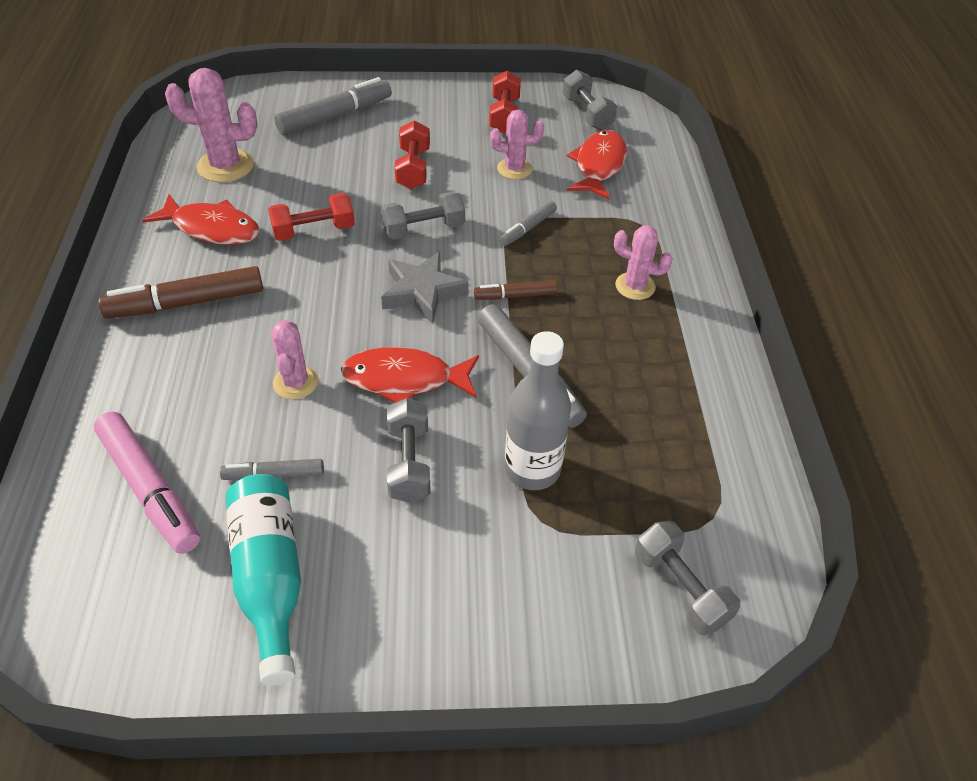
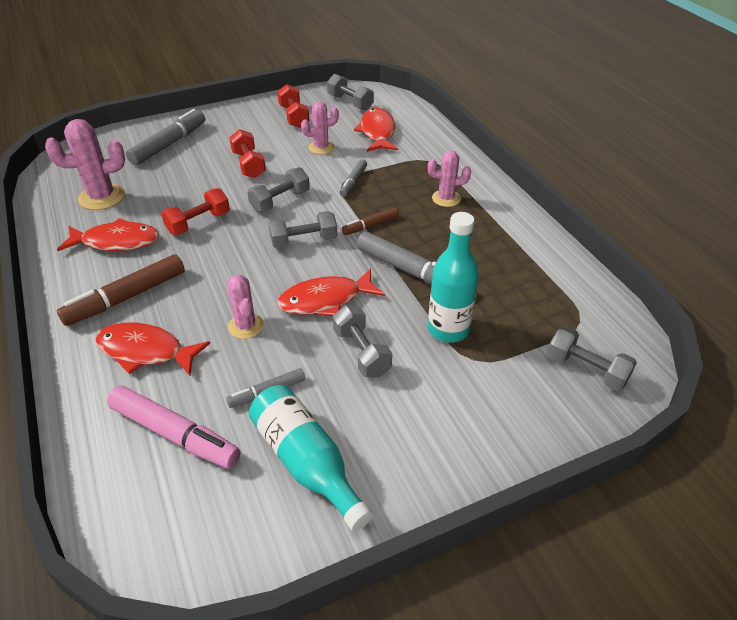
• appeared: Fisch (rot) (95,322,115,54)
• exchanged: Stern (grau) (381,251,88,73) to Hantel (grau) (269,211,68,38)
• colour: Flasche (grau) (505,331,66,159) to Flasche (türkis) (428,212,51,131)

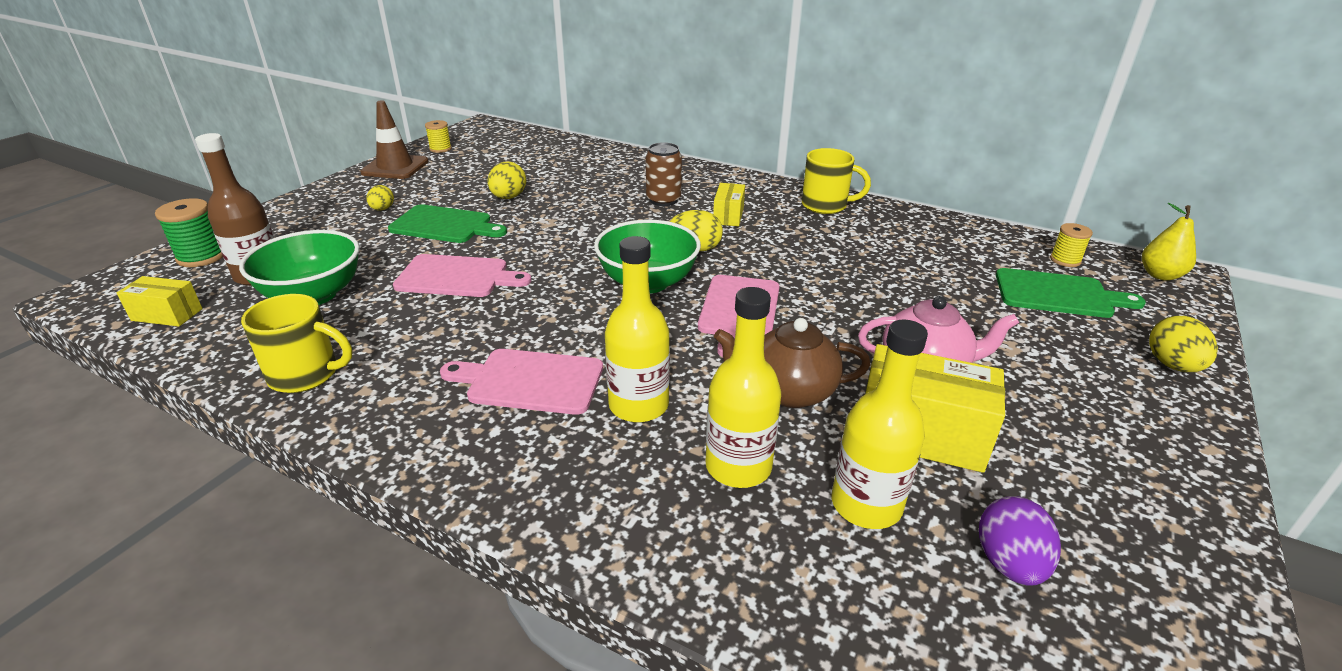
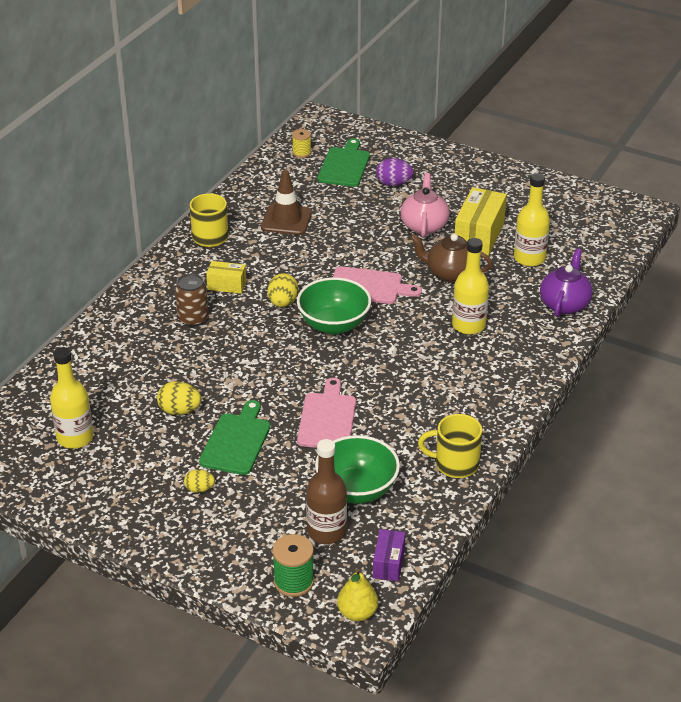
• relocated: Flasche (gelb) (705,287,76,201) to (50,347,44,102)
• relocated: Leitkegel (braun) (360,101,69,78) to (261,170,51,65)
• relocated: Birne (gelb) (1142,203,54,78) to (337,568,41,53)
• colour: Schachtel (gelb) (117,276,86,51) to Schachtel (lila) (373,529,32,52)
• relocated: Ei (lila) (979,496,82,90) to (376,158,37,28)
• spun: Teekanne (braun) (714,318,156,90) = (410,234,82,48) 105 degrees clockwise
• spun: Tasse (gelb) (241,294,111,99) = (418,414,64,64) 90 degrees counterclockwise
• appeared: Teekanne (lila) (540,249,53,68)
• missing: Garnrolle (gelb) (425,120,27,33)
• missing: Schneidebrett (rosa) (440,349,163,66)
• missing: Ei (gelb) (1149,316,69,56)

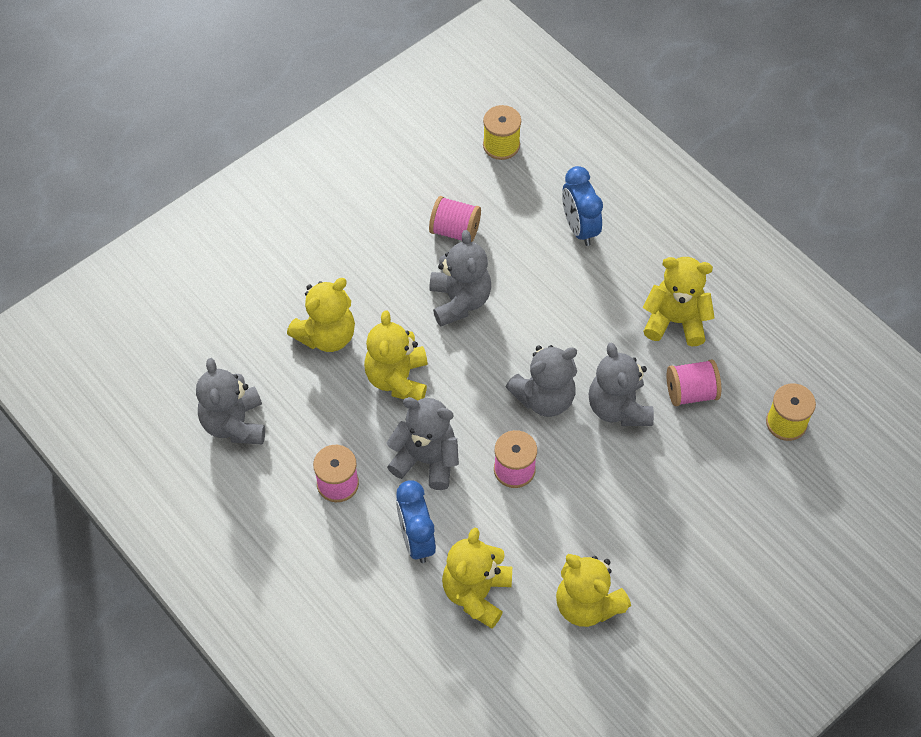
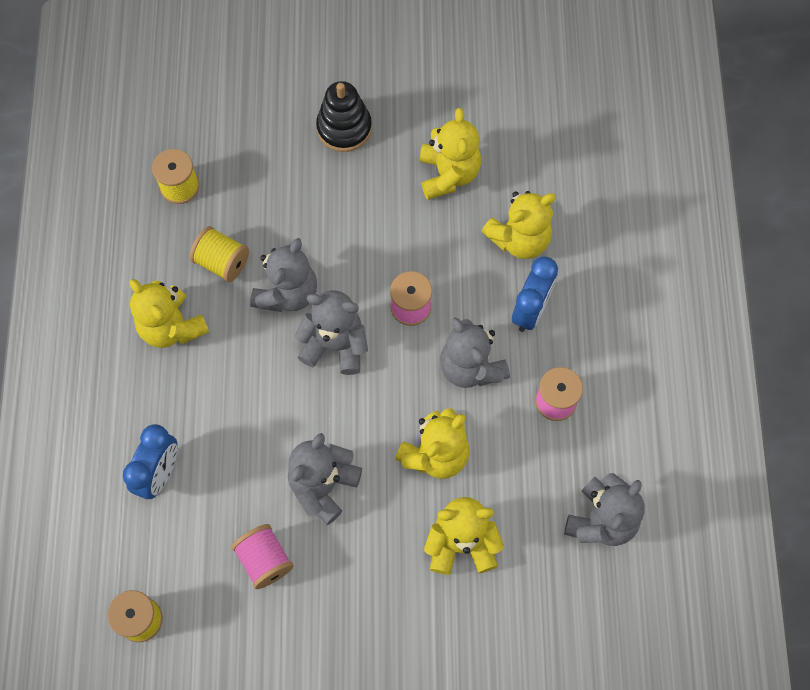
• colour: Garnrolle (rosa) (667,360,54,46) to Garnrolle (gelb) (190,226,59,56)
• appeared: Stapelspielzeug (schwarz) (316,81,56,71)

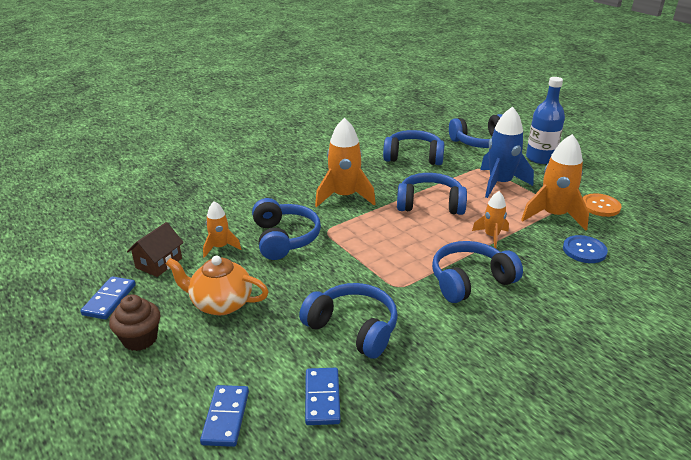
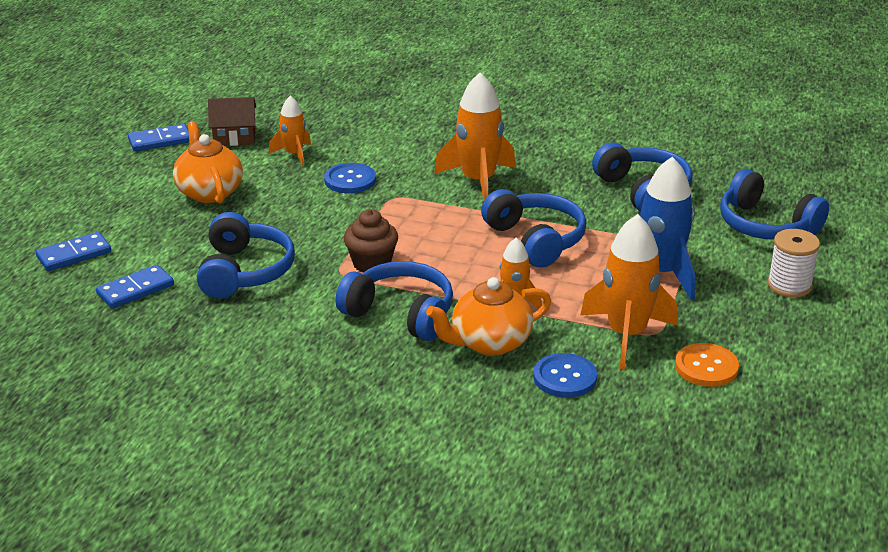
• exchanged: Kopfhörer (blau) (252,198,69,62) to Knopf (blau) (324,163,52,30)
• relocated: Muffin (braun) (109,294,51,57) to (344,209,54,64)
• appeared: Teekanne (orange) (426,277,125,79)
• exchanged: Flasche (blau) (526,77,39,87) to Garnrolle (weiß) (768,229,52,69)

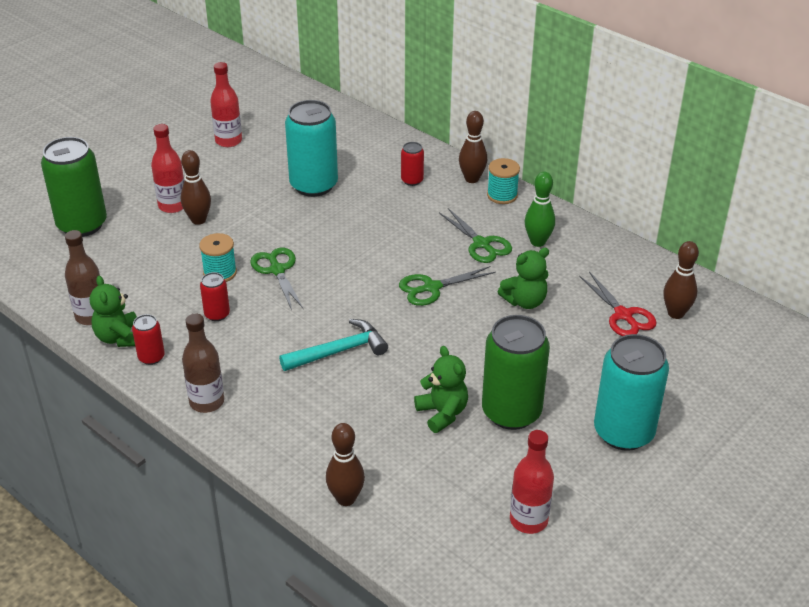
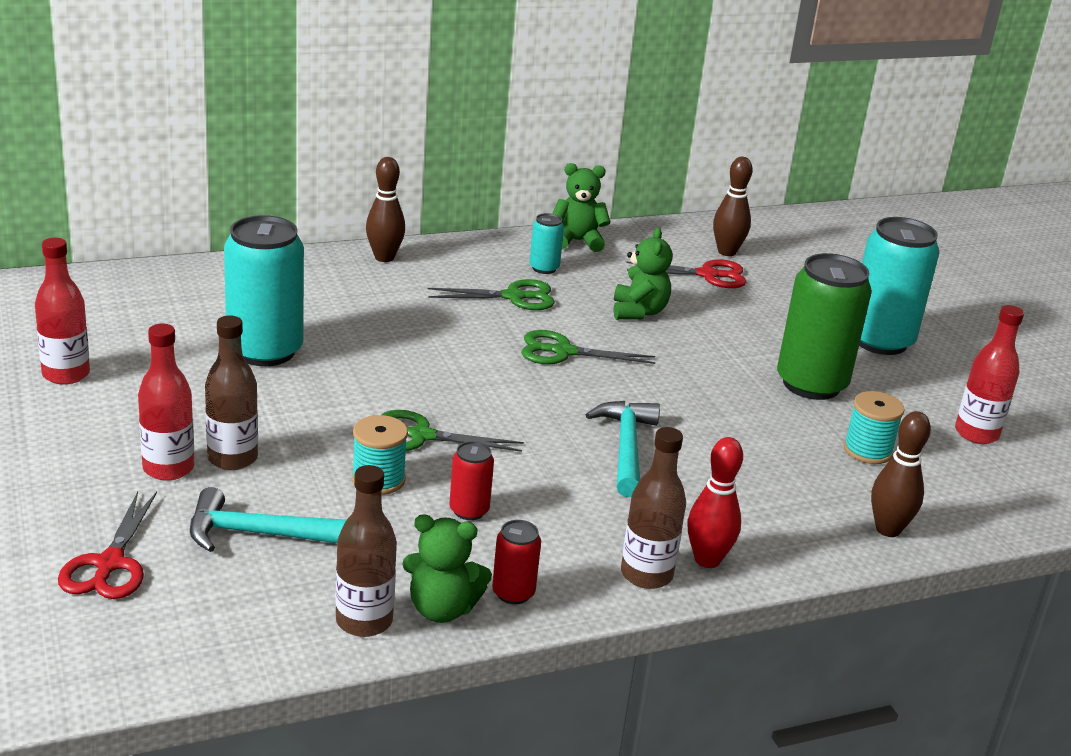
• exchanged: Dose (grün) (41,137,66,100) to Schere (rot) (58,492,99,107)
• appeared: Hammer (türkis) (190,487,156,65)
• exchanged: Bowlingkegel (braun) (181,150,30,75) to Flasche (braun) (205,315,53,155)
• spun: Schere (grün) (399,266,97,40) = (521,330,134,34) 90 degrees clockwise
• exchanged: Bowlingkegel (grün) (525,172,30,75) to Dose (türkis) (529,213,35,61)
• relocated: Teddybär (grün) (414,346,54,87) to (552,163,58,89)
• appeared: Bowlingkegel (rot) (688,437,55,131)
• relocated: Garnrolle (türkis) (487,158,33,46) to (844,391,61,73)
• missing: Dose (rot) (401,142,23,44)

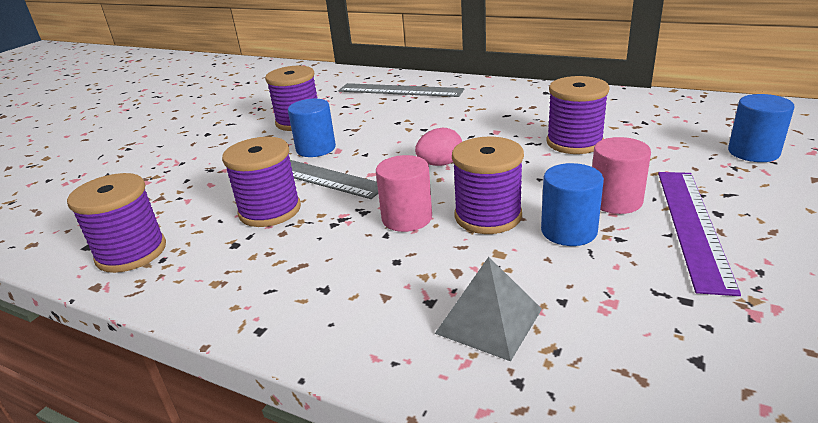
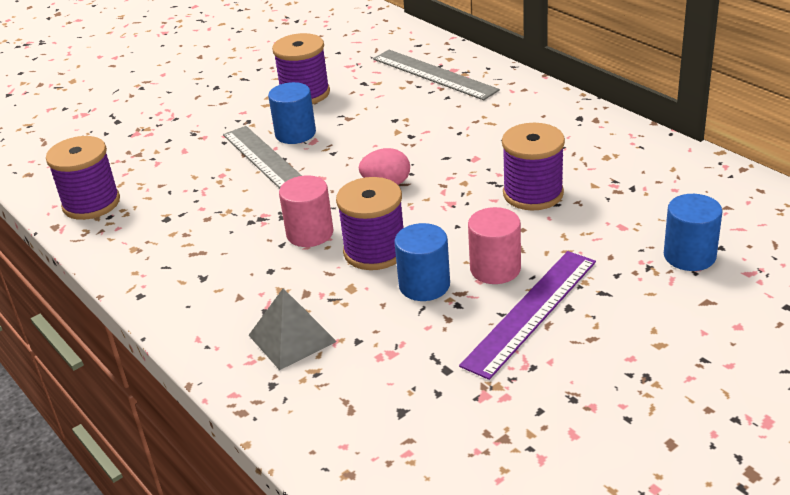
• missing: Garnrolle (lila) (222,137,79,90)

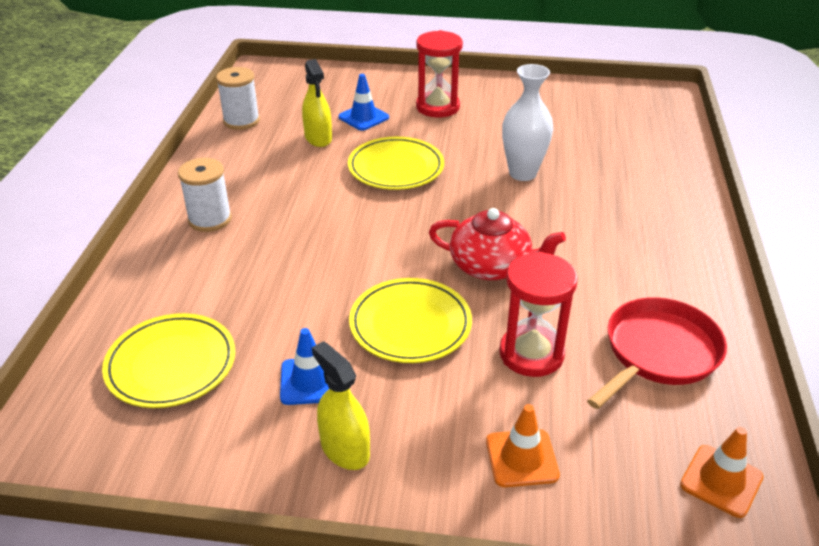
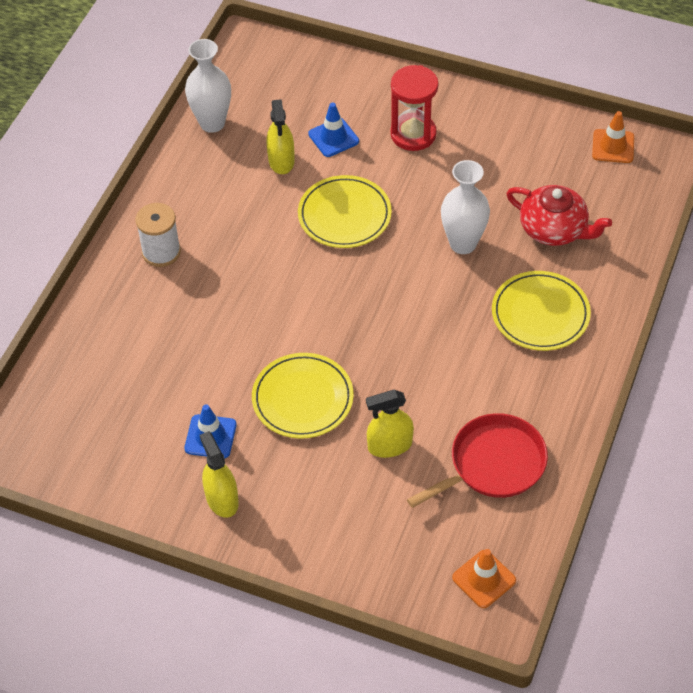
• exchanged: Garnrolle (weiß) (216,67,44,63) to Vase (weiß) (185,39,46,94)
• exchanged: Sanduhr (rot) (499,252,79,125) to Sprühflasche (gelb) (366,390,48,68)
• relocated: Teller (gelb) (102,313,133,95) to (492,271,99,80)
• relocated: Teekanne (rot) (429,208,137,72) to (506,185,106,61)
• relocated: Leitkegel (orange) (486,404,74,83) to (592,111,42,52)

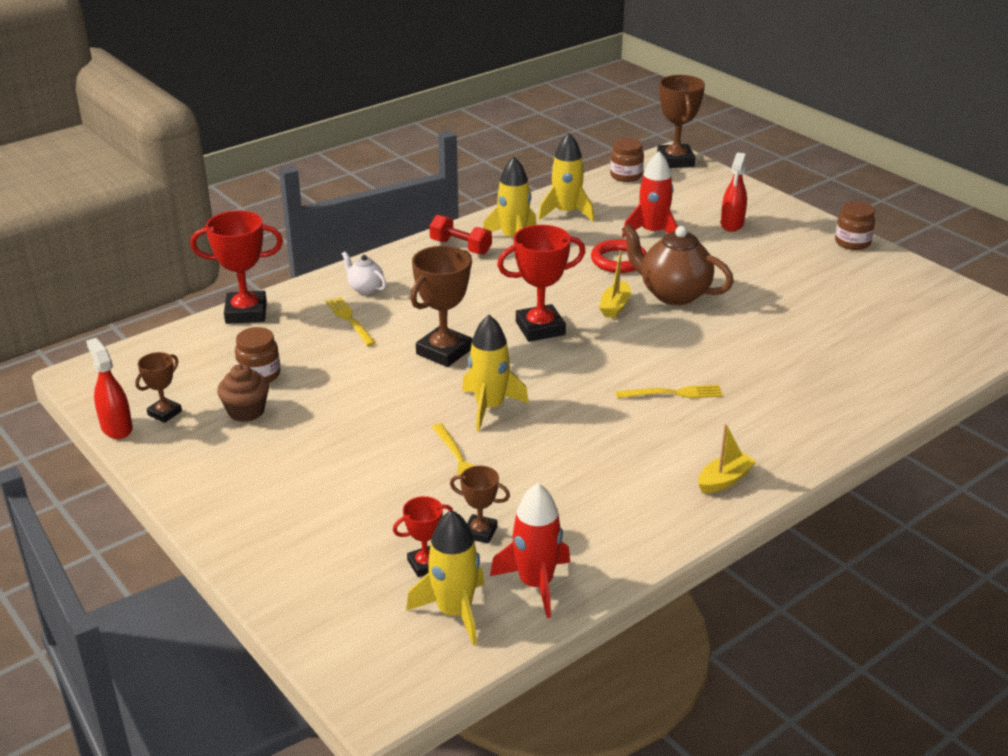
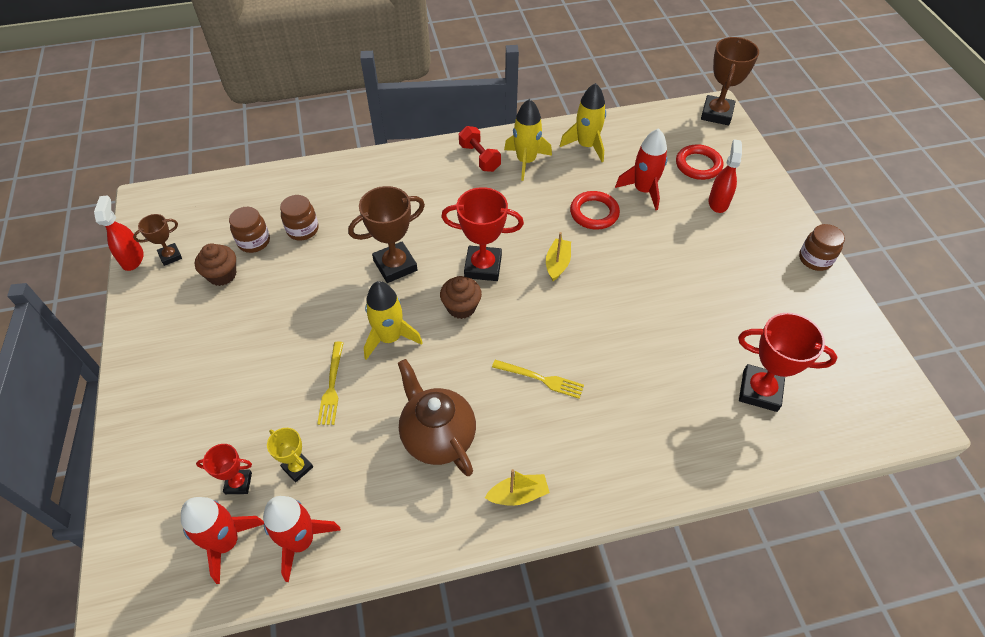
• colour: Rakete (gelb) (406,510,79,135) to Rakete (rot) (181,497,83,87)
• colour: Pokal (braun) (450,466,60,78) to Pokal (gelb) (267,428,46,54)
• relocated: Einmachglas (braun) (610,138,34,44) to (280,195,39,45)
• relocated: Teekanne (braun) (622,224,112,81) to (398,359,78,117)
• appeared: Muffin (braun) (440,276,42,43)
• spun: Boot (gelb) (599,250,32,68) = (546,232,25,49) 150 degrees clockwise
• appeared: Ring (rot) (676,144,47,36)
• spun: Sprühflasche (rot) (721,153,26,79) = (709,139,33,74) 150 degrees clockwise
• relocated: Pokal (rot) (190,211,93,113) to (738,313,99,99)
• missing: Gabel (gelb) (326,297,50,49)
• missing: Teekanne (weiß) (342,252,45,42)

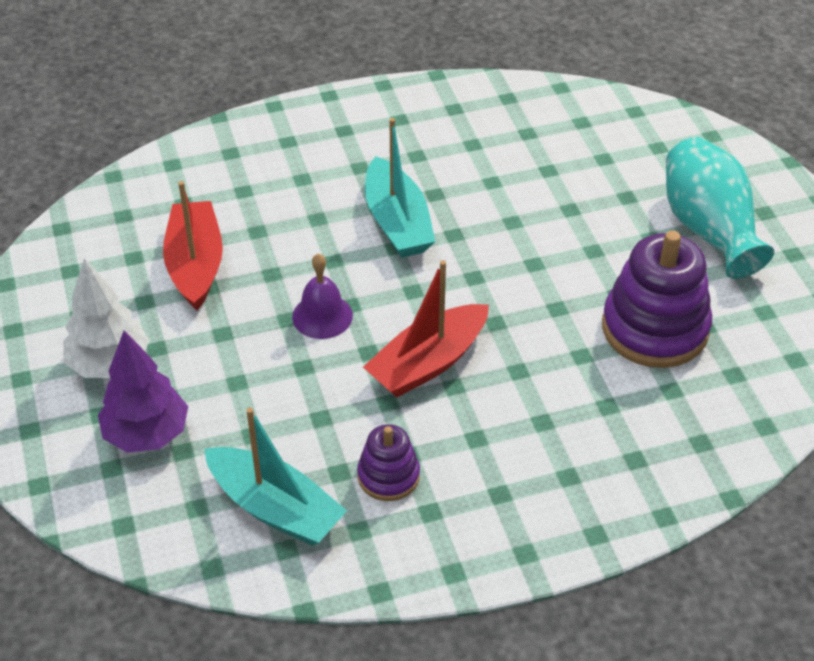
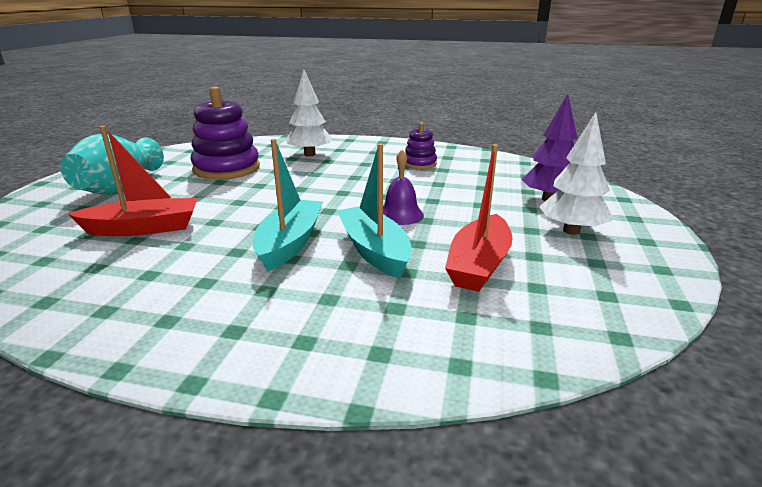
• relocated: Boot (rot) (363,260,126,137) to (68,126,129,110)
• appeared: Baum (weiß) (285,70,47,86)
• relocated: Boot (türkis) (204,408,143,138) to (337,144,75,134)

